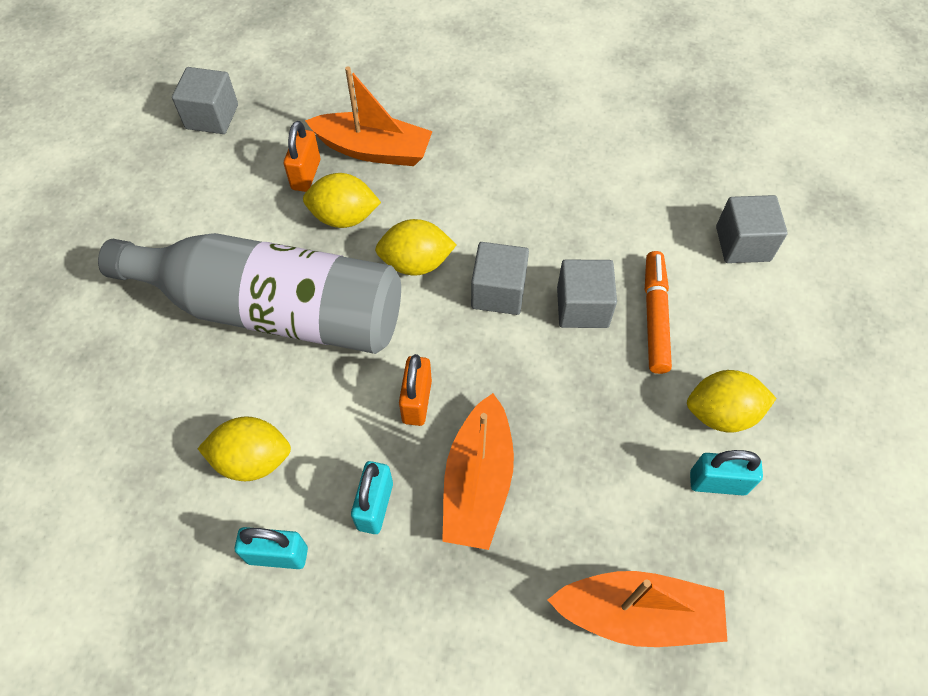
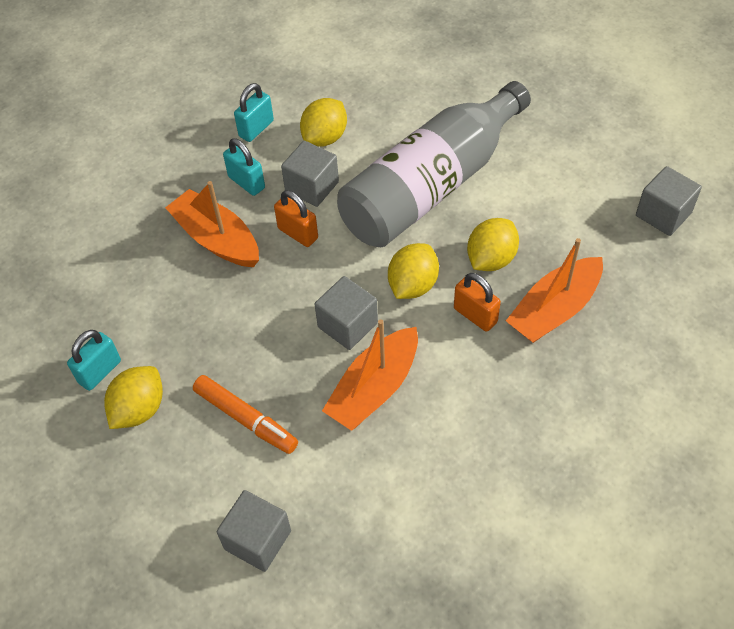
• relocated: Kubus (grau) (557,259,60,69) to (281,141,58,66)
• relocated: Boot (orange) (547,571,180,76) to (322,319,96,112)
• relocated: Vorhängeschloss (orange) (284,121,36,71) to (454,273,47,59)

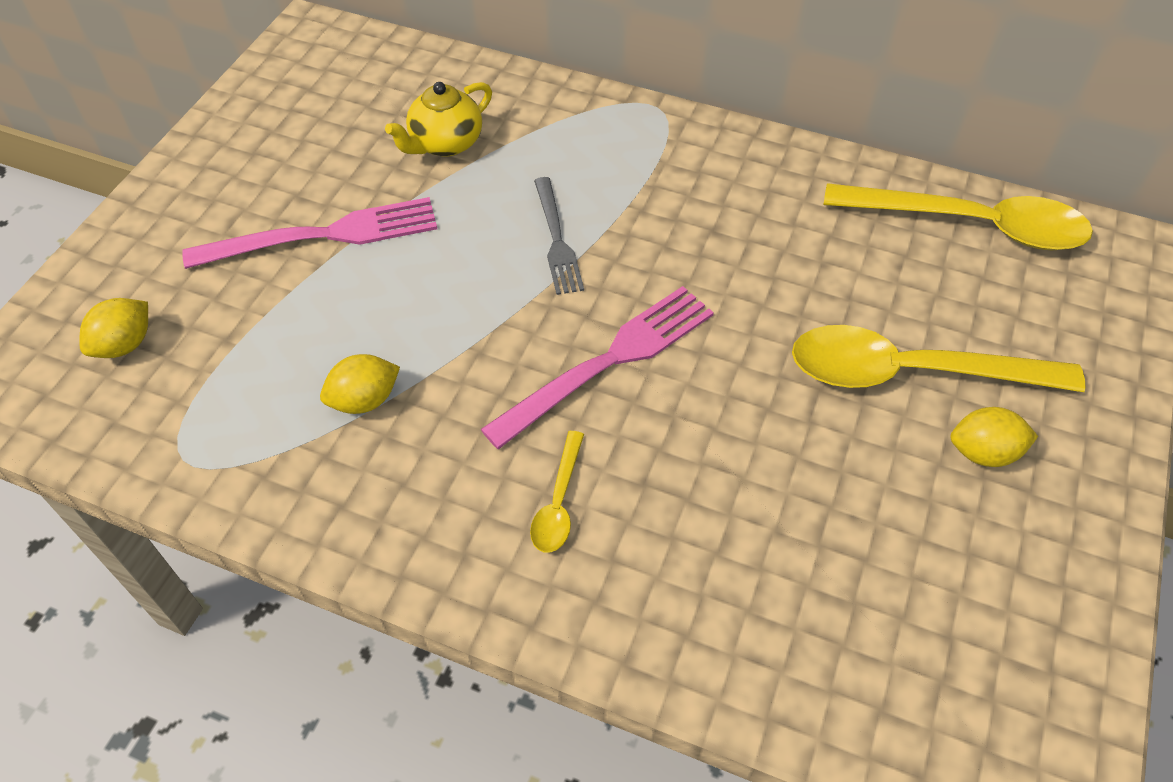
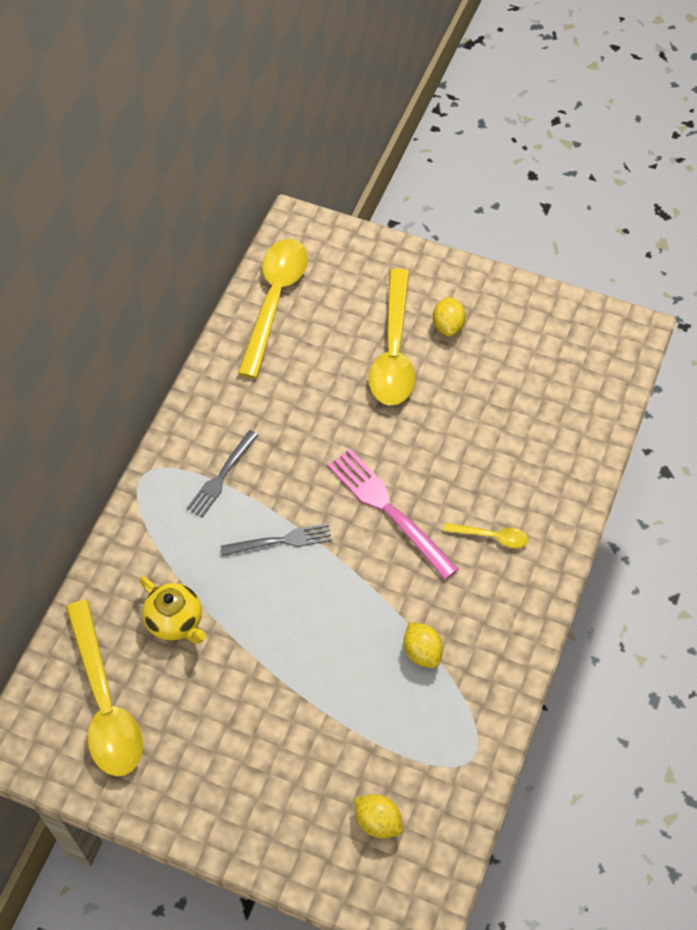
• appeared: Löffel (gelb) (66,600,77,177)
• appeared: Gabel (grau) (186,430,73,87)
• missing: Gabel (rosa) (182,197,255,72)

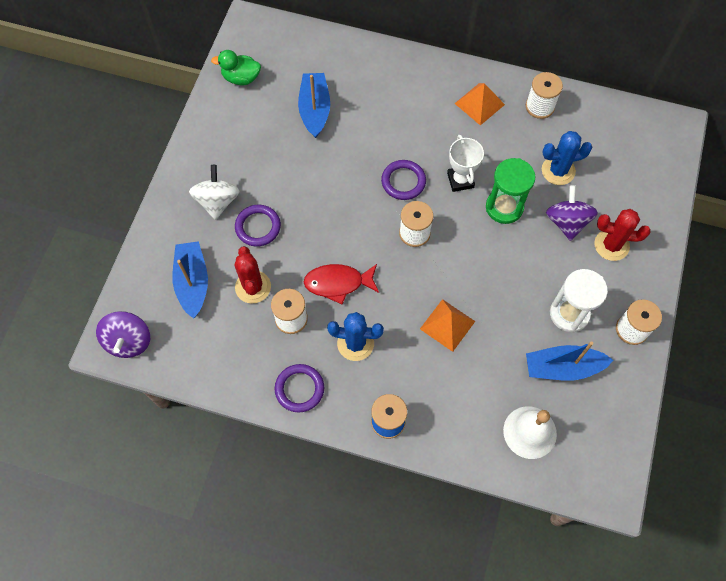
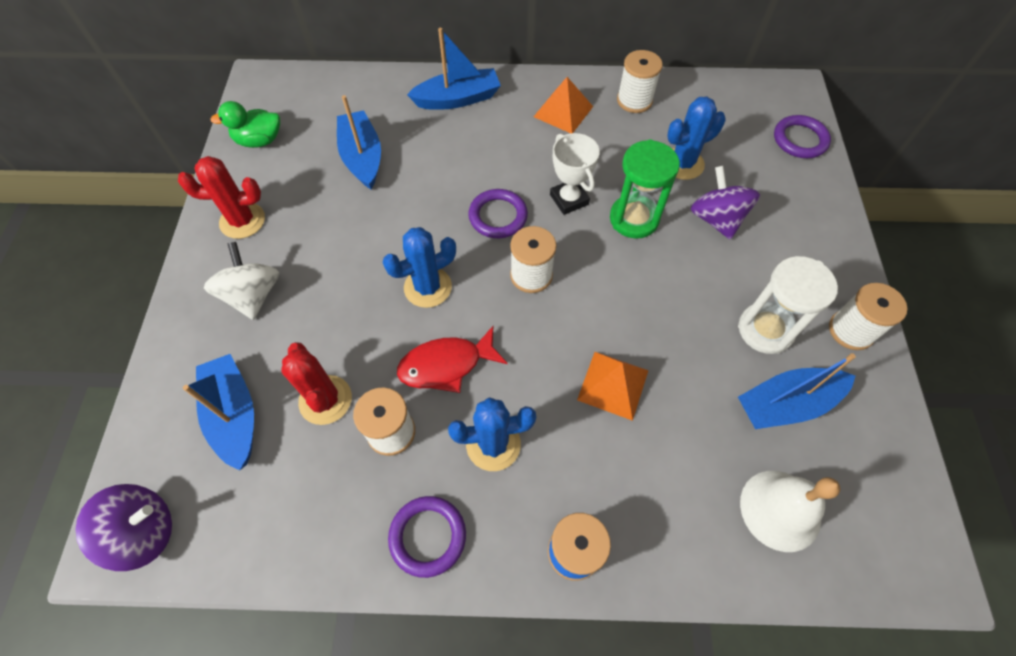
• spun: Kreisel (lila) (96,311,54,47) = (75,484,97,87) 90 degrees counterclockwise
• relocated: Kaktus (rot) (594,209,57,52) to (178,156,87,83)
• appeared: Kaktus (blau) (383,227,73,81)
• appeared: Boot (blau) (407,28,94,82)
• relocated: Ring (lila) (235,205,46,42) to (774,115,57,43)

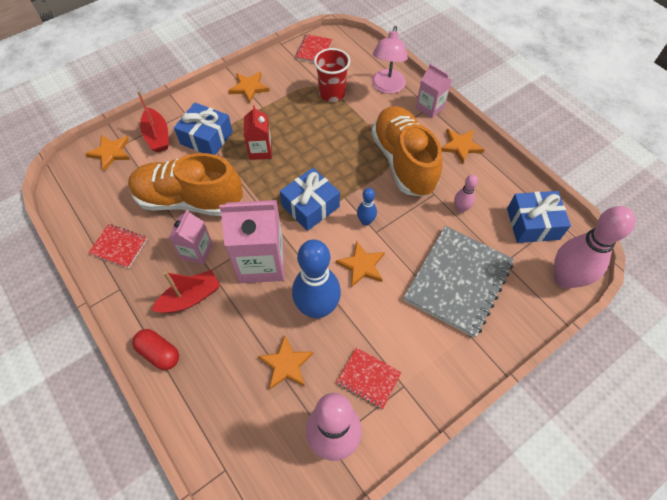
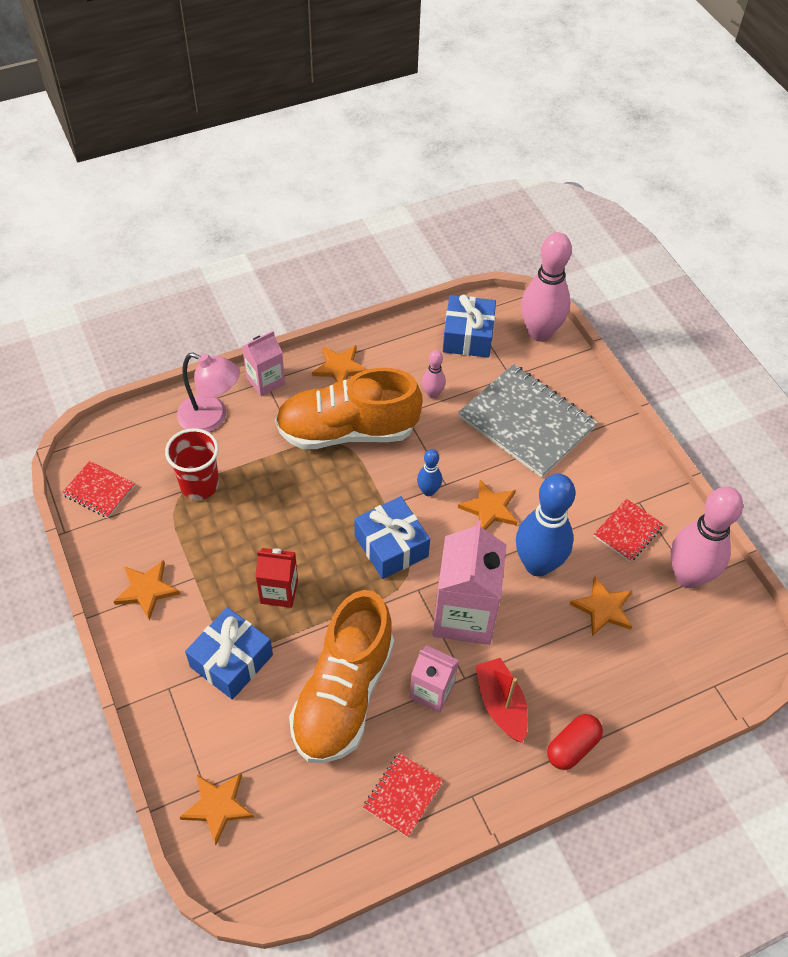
• missing: Boot (rot) (137,91,32,61)

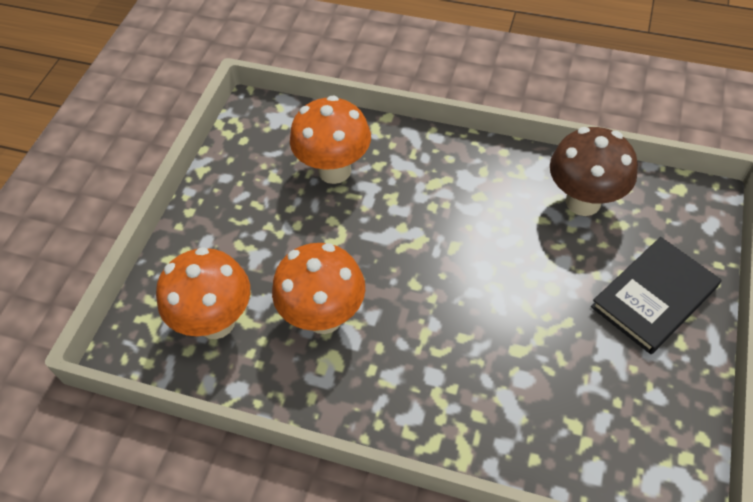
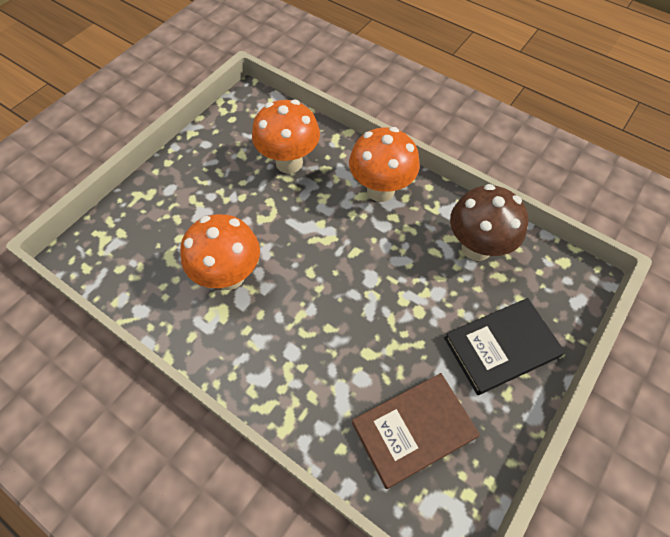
• relocated: Pilz (orange) (156,247,94,92) to (349,127,71,75)
• appeared: Buch (braun) (352,373,128,116)

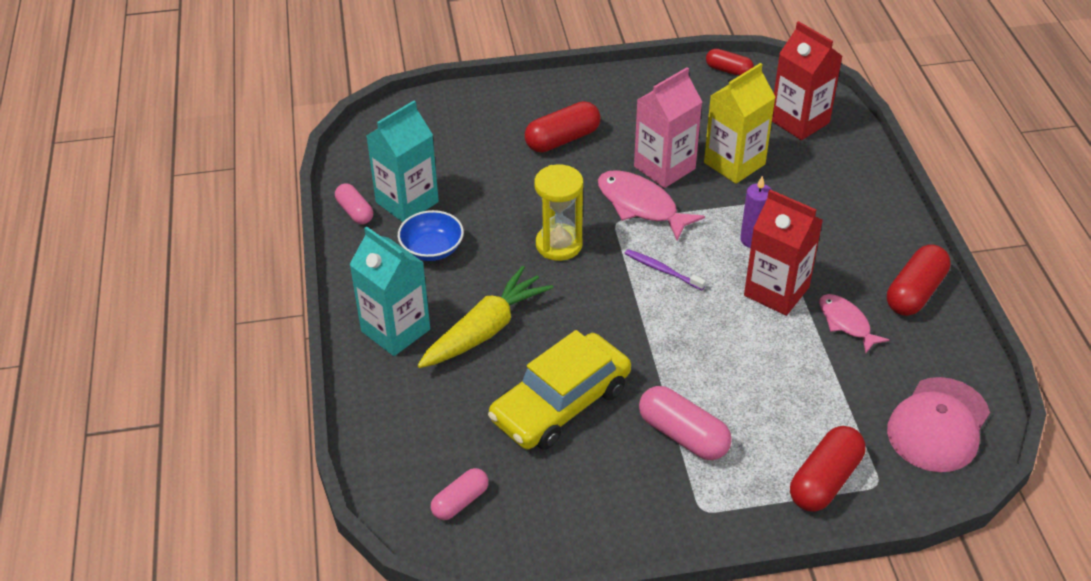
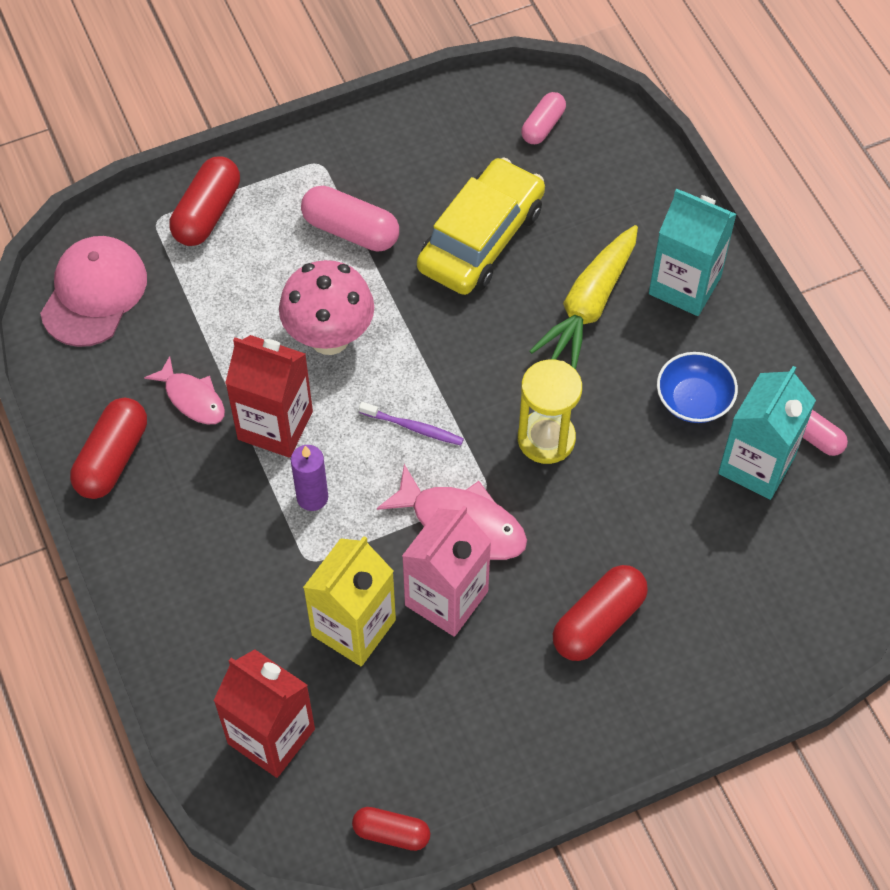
• appeared: Pilz (rosa) (279,260,95,95)

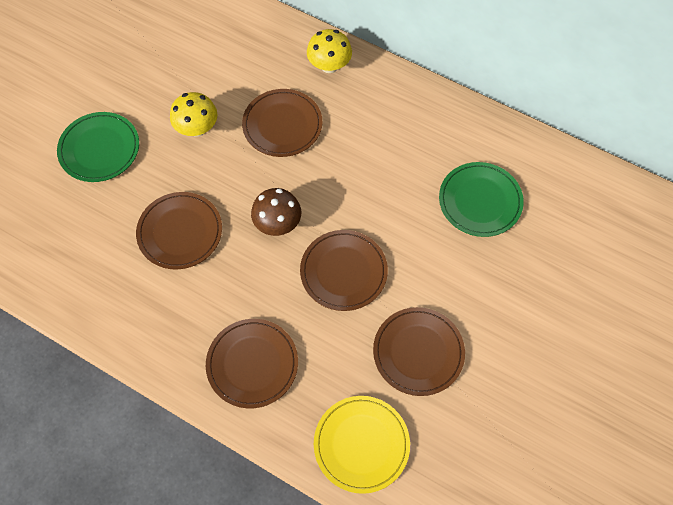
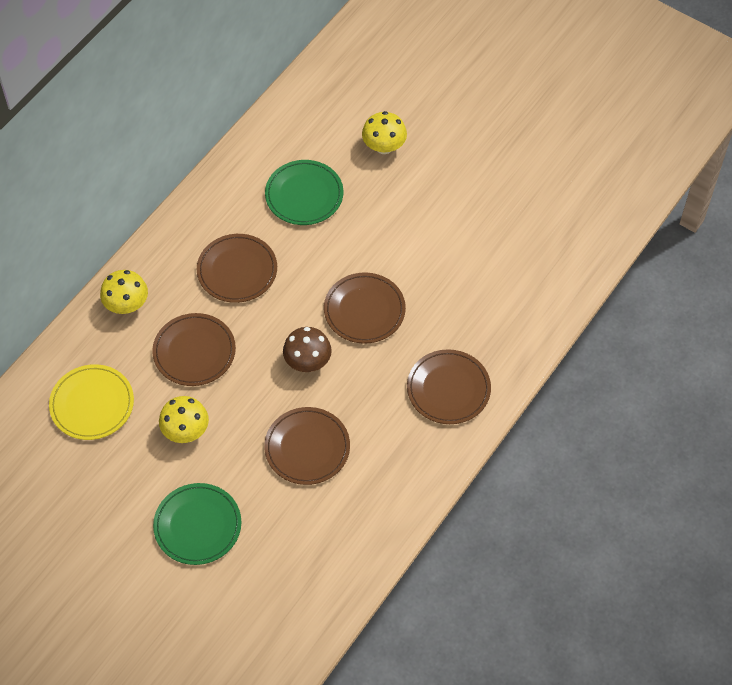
• relocated: Teller (gelb) (314,396,96,98) to (49,364,85,76)
• relocated: Teller (braun) (373,307,92,89) to (197,234,80,69)
• appeared: Pilz (gelb) (362,111,45,43)

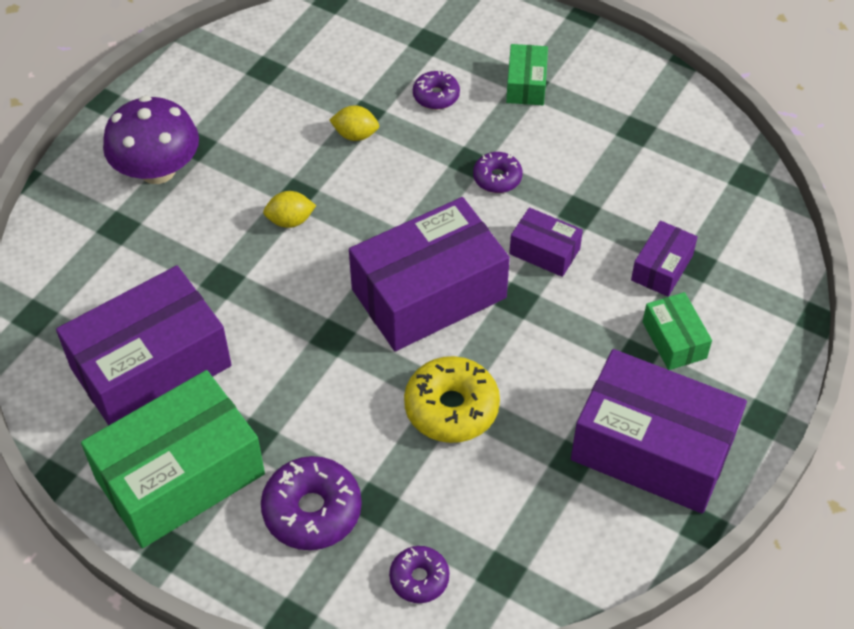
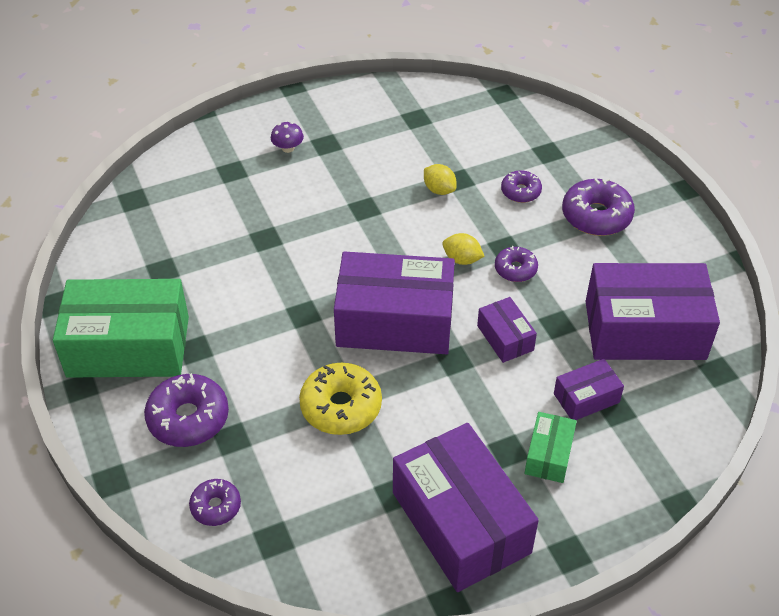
• size: Pilz (lila) (103,96,96,88) = (271,122,33,31) x0.44
• relocated: Zitrone (gelb) (263,191,53,37) to (443,233,42,32)
• exchanged: Schachtel (grün) (506,44,42,61) to Donut (lila) (562,178,73,58)
• relocated: Schachtel (lila) (56,265,176,161) to (586,263,134,97)

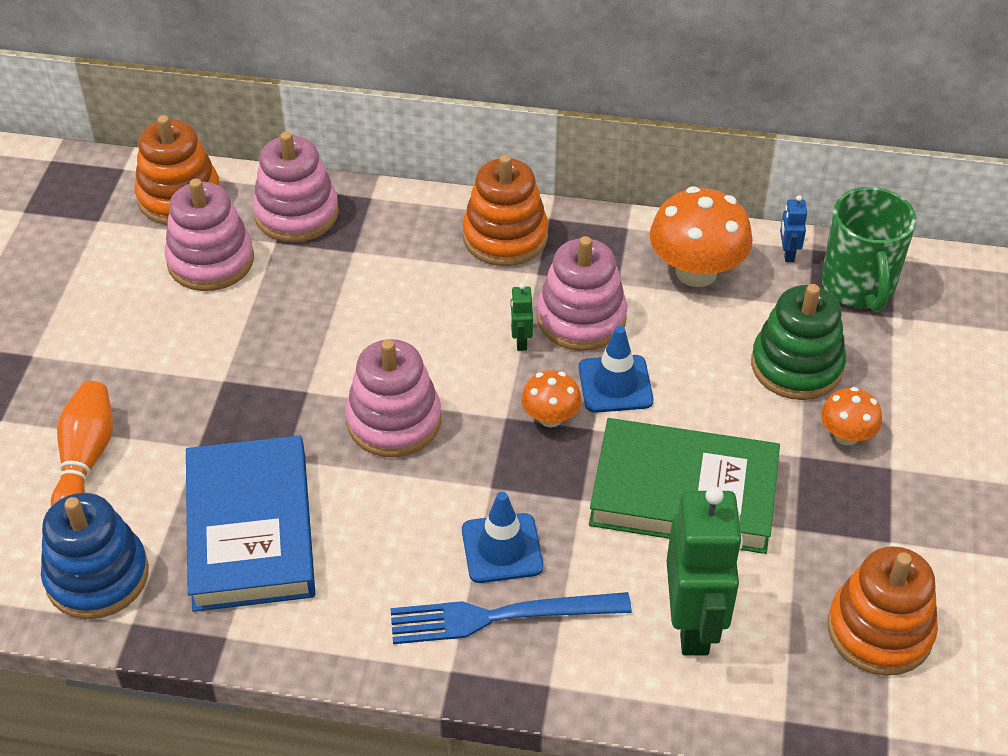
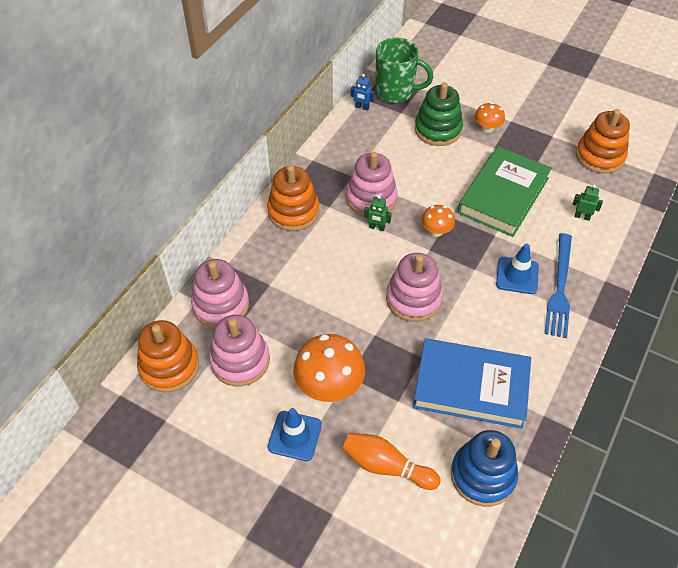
• relocated: Leitkegel (blau) (579,326,74,87) to (268,408,54,53)
• relocated: Pilz (orange) (649,187,104,100) to (293,334,72,68)
• size: Roboter (grün) (667,486,76,169) = (573,185,30,36) x0.42

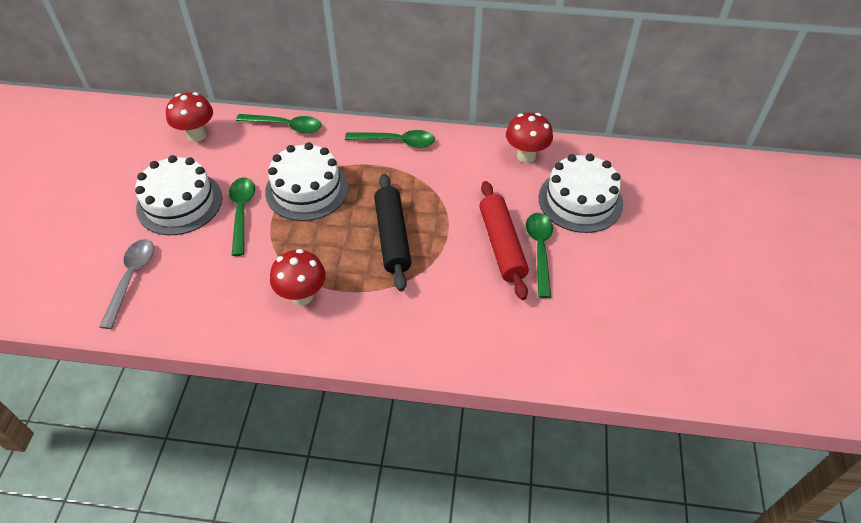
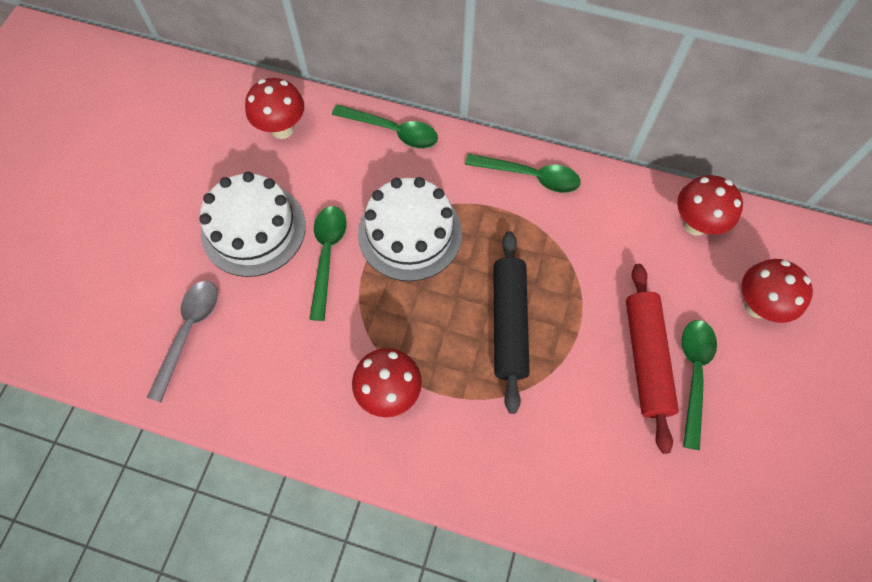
• exchanged: Kuchen (weiß) (538,154,85,79) to Pilz (rot) (742,259,71,64)

